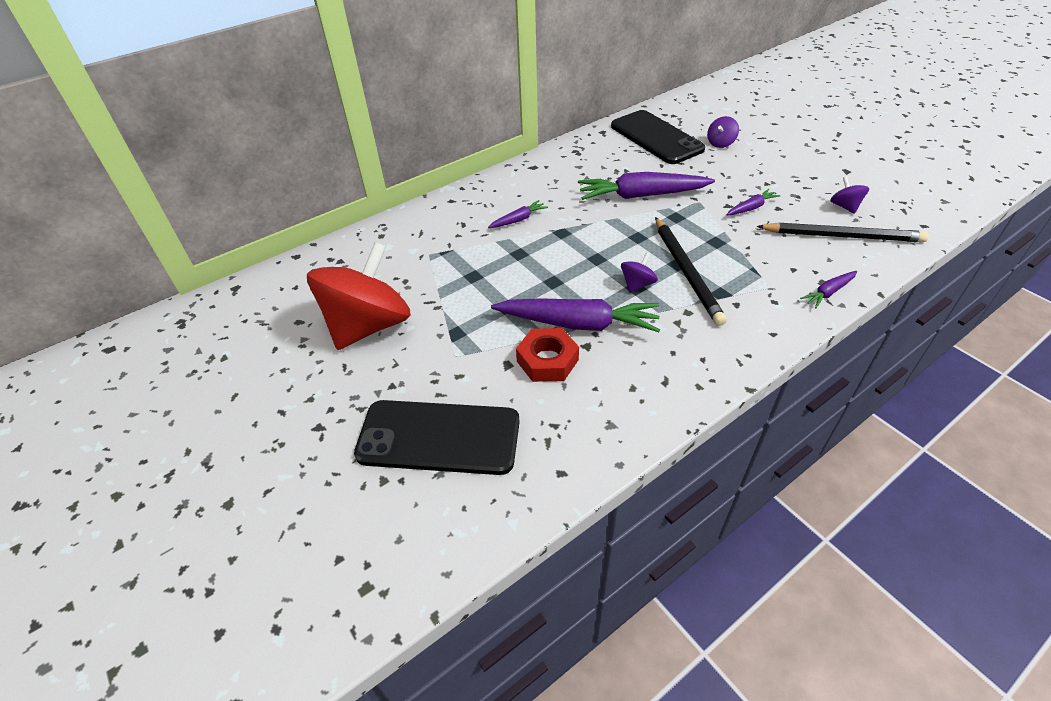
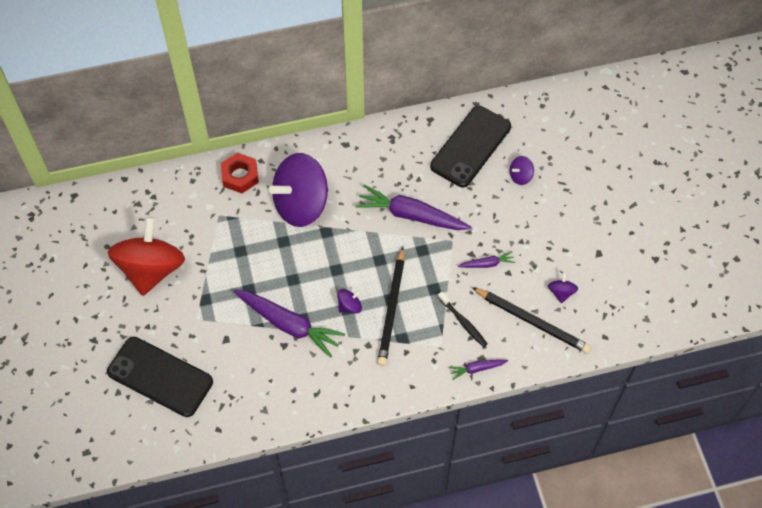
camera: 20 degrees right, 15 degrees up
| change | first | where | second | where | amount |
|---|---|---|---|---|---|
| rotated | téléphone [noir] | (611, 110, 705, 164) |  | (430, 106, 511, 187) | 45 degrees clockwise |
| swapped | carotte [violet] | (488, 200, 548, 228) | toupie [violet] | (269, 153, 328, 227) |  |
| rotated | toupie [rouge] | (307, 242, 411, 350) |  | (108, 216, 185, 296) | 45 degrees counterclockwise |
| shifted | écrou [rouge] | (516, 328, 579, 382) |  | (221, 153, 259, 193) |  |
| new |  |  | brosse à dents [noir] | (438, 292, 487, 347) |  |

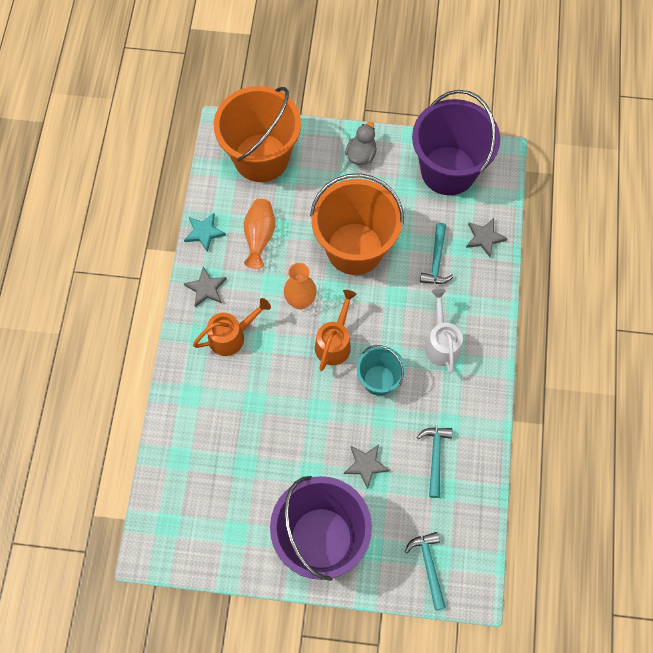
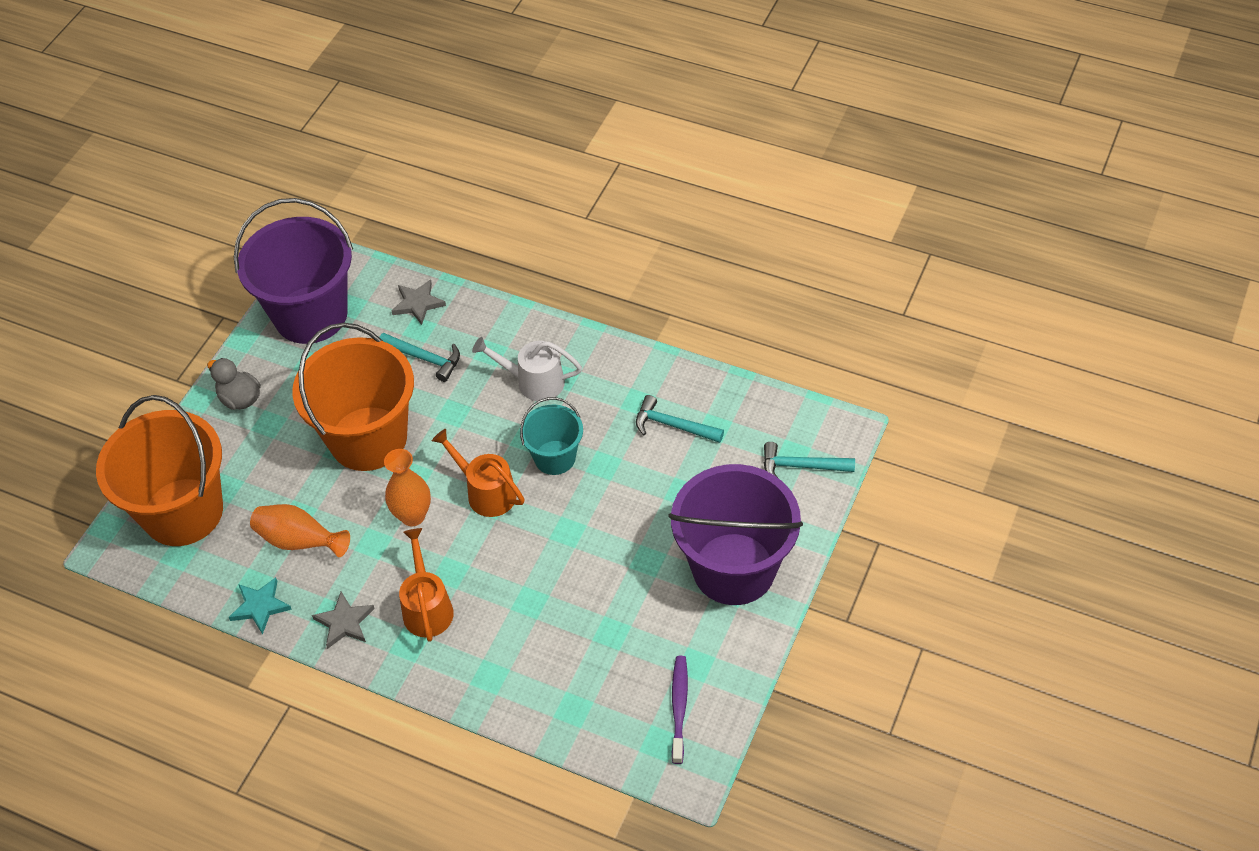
camera: 70 degrees left, 15 degrees down
| change | first | where | second | where | amount |
|---|---|---|---|---|---|
| gone | étoile [gris] | (344, 444, 390, 489) |  |  |  |
| new |  |  | brosse à dents [violet] | (672, 656, 688, 764) |  |

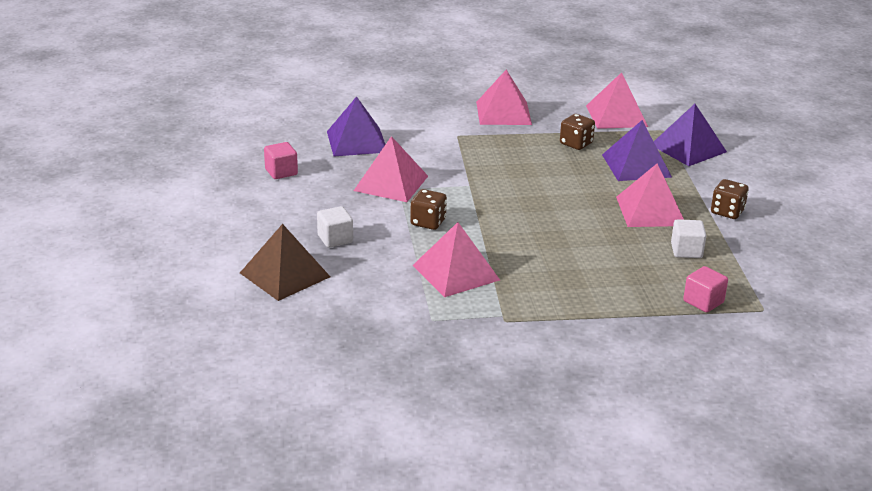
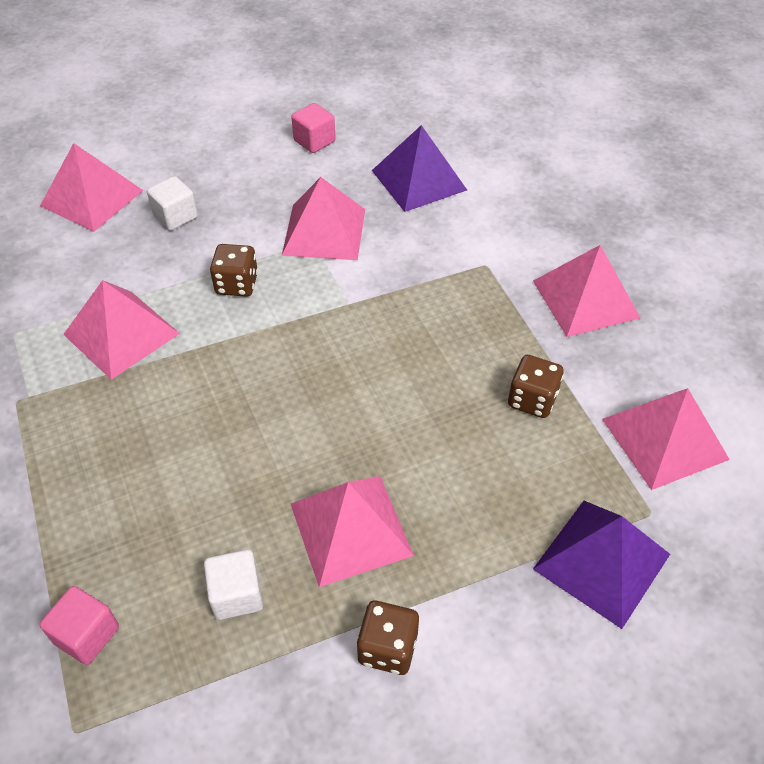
camera: 75 degrees right, 20 degrees up
| change | first | where | second | where | amount |
|---|---|---|---|---|---|
| gone | pyramide [violet] | (602, 120, 672, 181) |  |  |  |
| repainted | pyramide [marron] | (240, 224, 330, 301) | pyramide [rose] | (40, 143, 144, 232) |  |

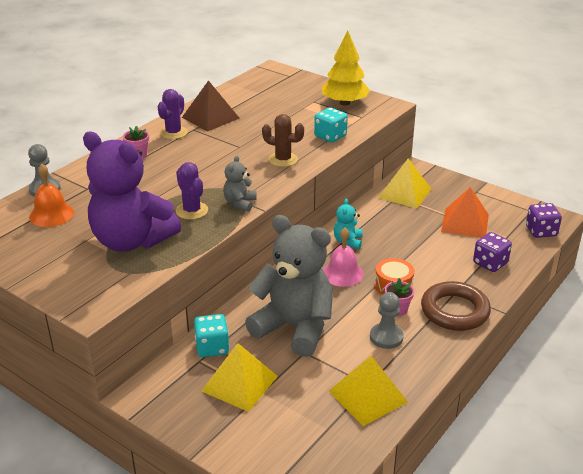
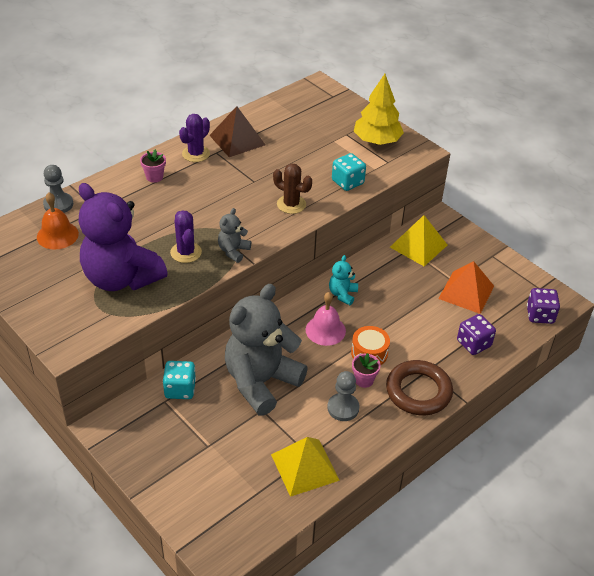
camera: 10 degrees right, 10 degrees up
| change | first | where | second | where | amount |
|---|---|---|---|---|---|
| rotated | ours en peluche [gris] | (245, 215, 333, 357) |  | (225, 284, 308, 416) | 90 degrees counterclockwise |
| gone | pyramide [jaune] | (201, 343, 278, 412) |  |  |  |

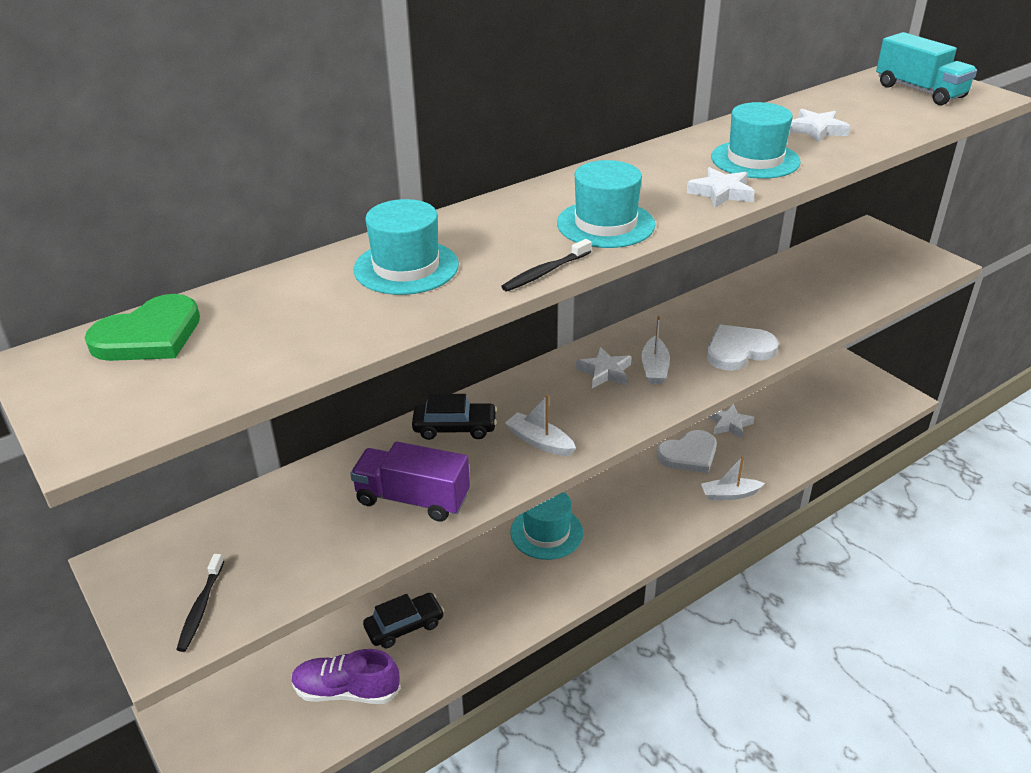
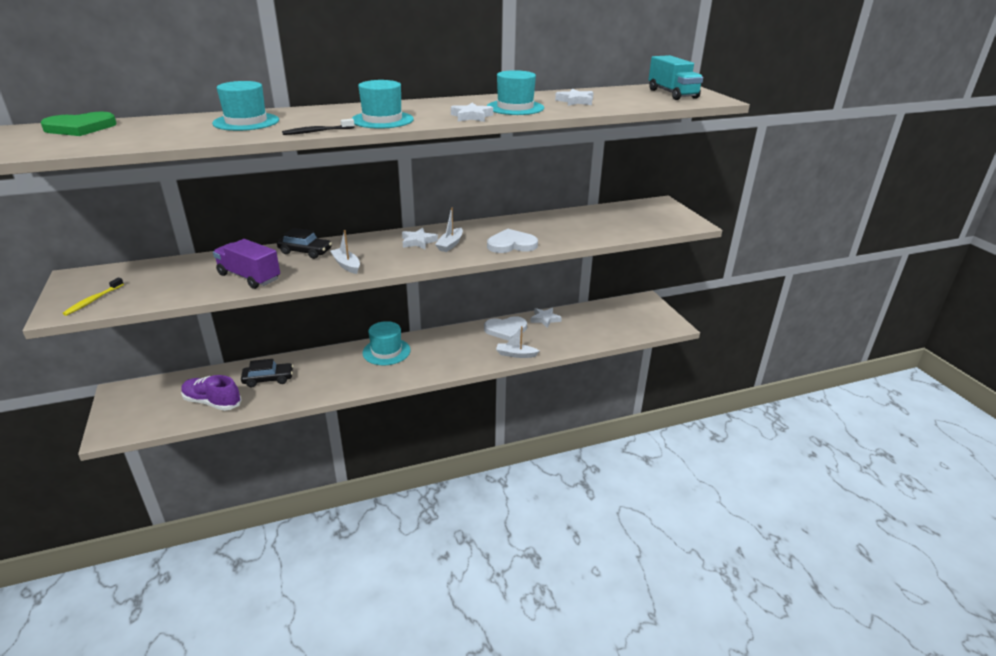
camera: 15 degrees right, 5 degrees down
| change | first | where | second | where | amount |
|---|---|---|---|---|---|
| repainted | brosse à dents [noir] | (176, 554, 224, 652) | brosse à dents [jaune] | (63, 278, 124, 316) |  |

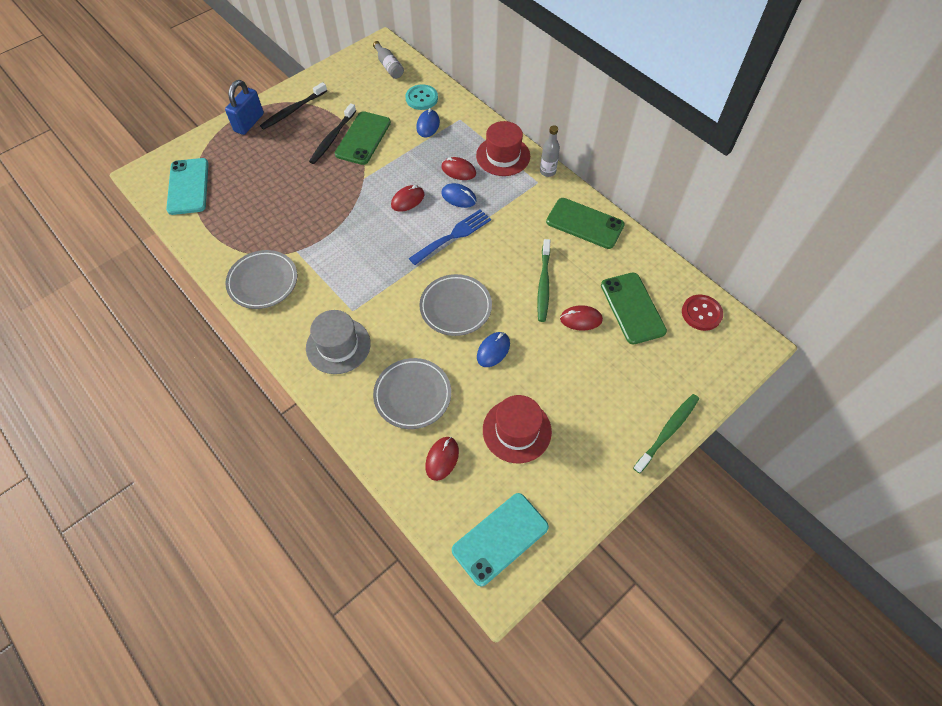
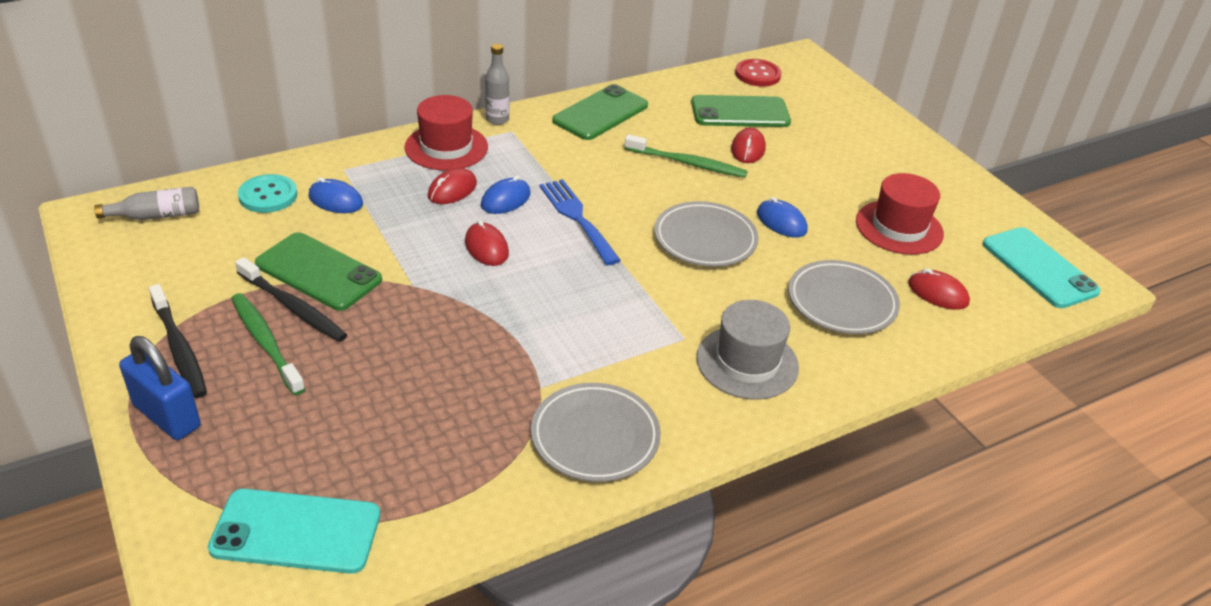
camera: 80 degrees left, 20 degrees down
| change | first | where | second | where | amount |
|---|---|---|---|---|---|
| shifted | brosse à dents [vert] | (633, 394, 699, 473) |  | (231, 293, 305, 395) |  |

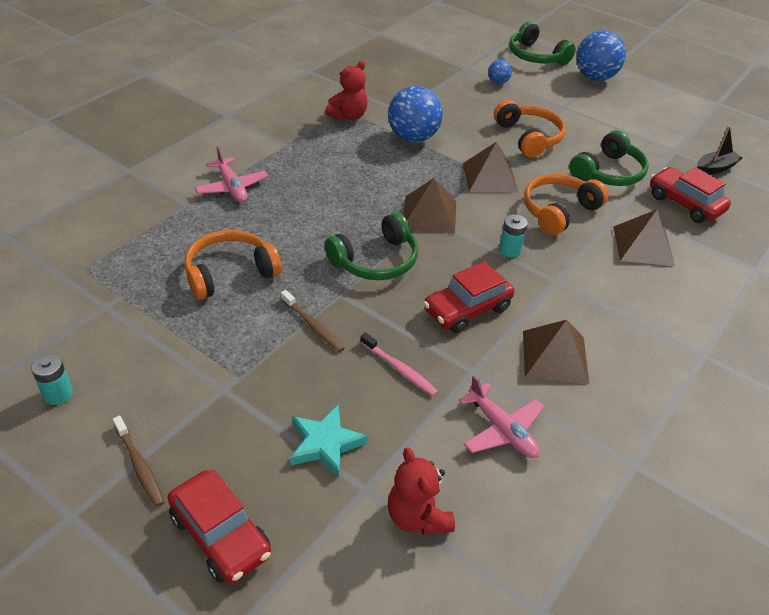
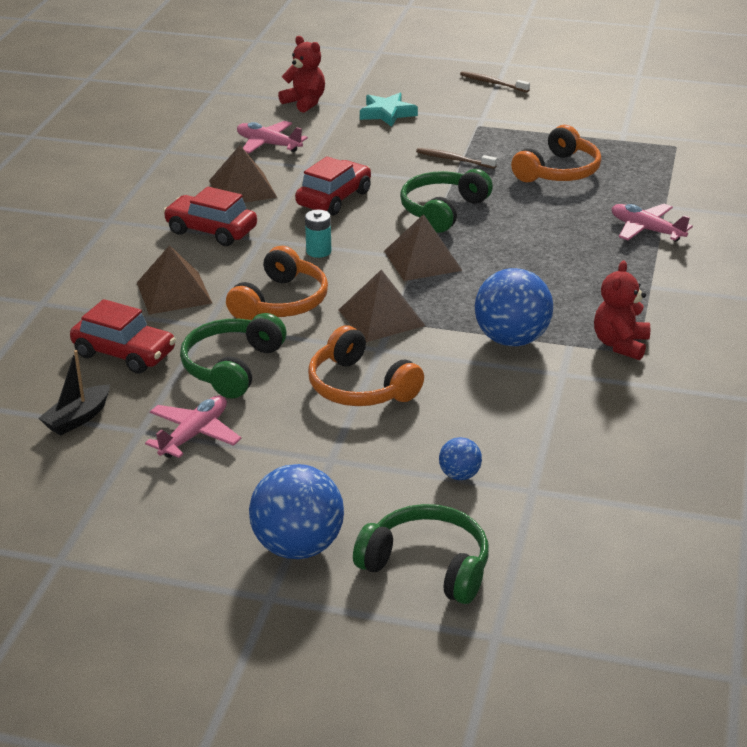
camera: 160 degrees right, 10 degrees down
| change | first | where | second | where | amount |
|---|---|---|---|---|---|
| gone | brosse à dents [rose] | (360, 332, 439, 396) |  |  |  |
| gone | pile [turquoise] | (31, 354, 73, 405) |  |  |  |
| shifted | voiture [rouge] | (168, 470, 271, 584) |  | (163, 187, 257, 246) |  |
| new |  |  | avion [rose] | (145, 395, 241, 458) |  |

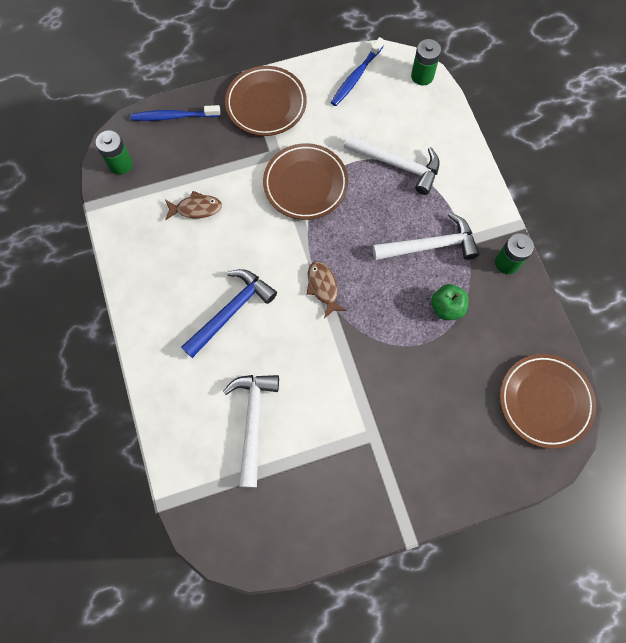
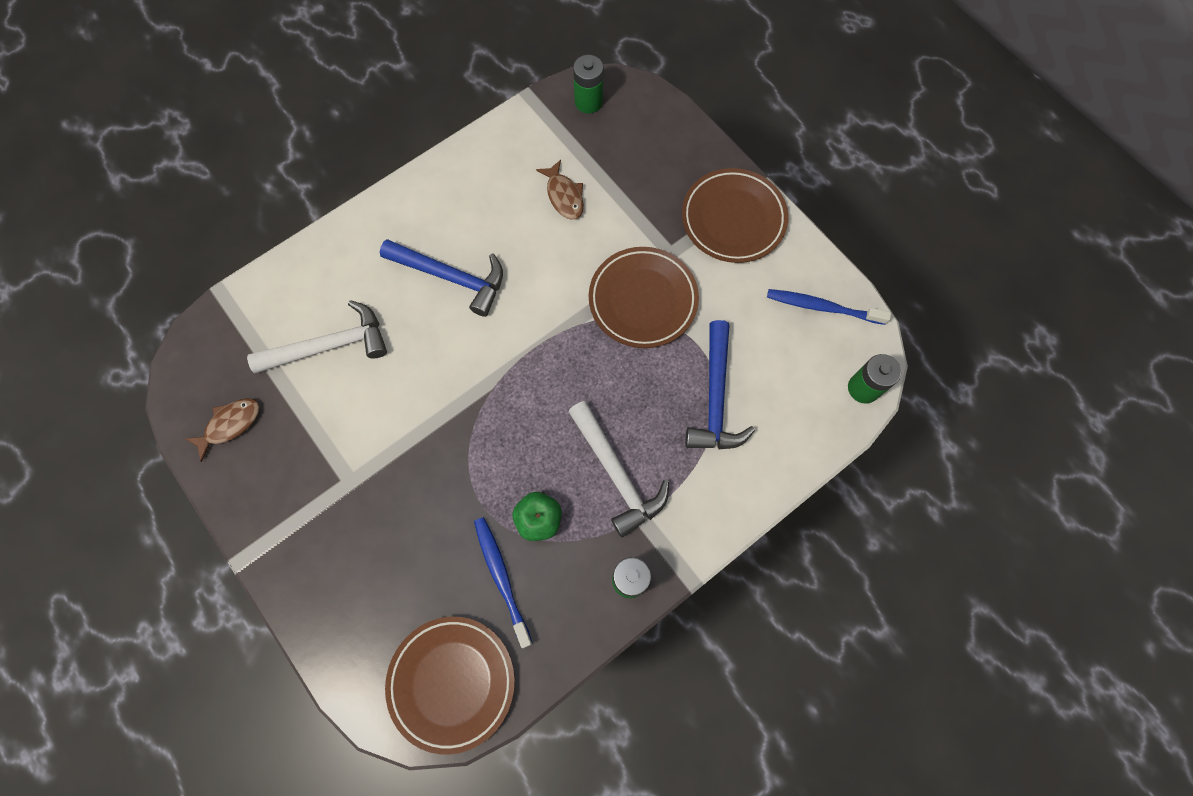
camera: 70 degrees right, 0 degrees up
| change | first | where | second | where | amount |
|---|---|---|---|---|---|
| shifted | brosse à dents [bleu] | (131, 105, 221, 121) |  | (474, 517, 532, 648) |  |
| repainted | marteau [blanc] | (344, 133, 440, 195) | marteau [bleu] | (685, 320, 755, 450) |  |
| shifted | poisson [marron] | (307, 261, 347, 318) |  | (186, 398, 260, 462) |  |

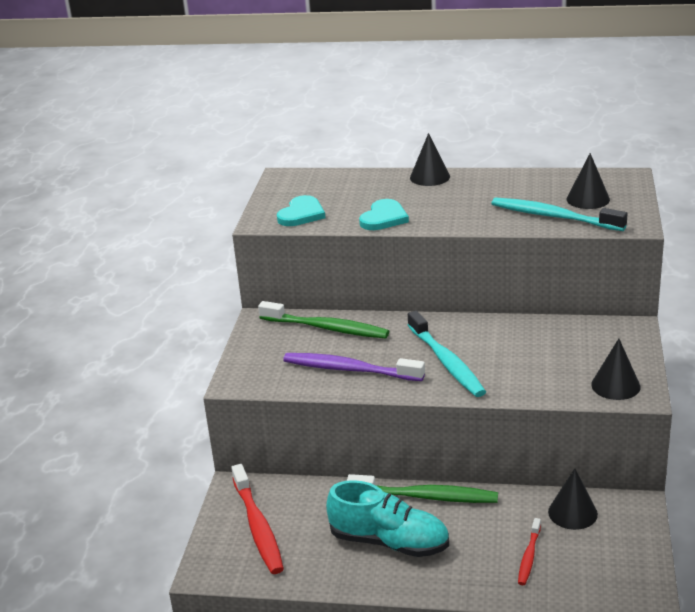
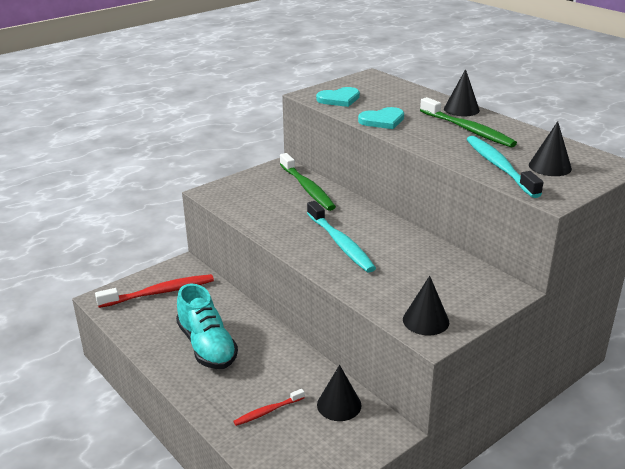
camera: 40 degrees right, 0 degrees up
| change | first | where | second | where | amount |
|---|---|---|---|---|---|
| rotated | brosse à dents [turquoise] | (408, 311, 486, 397) |  | (307, 201, 376, 273) | 45 degrees counterclockwise |
| gone | brosse à dents [violet] | (283, 353, 425, 381) |  |  |  |
| rotated | brosse à dents [rouge] | (231, 464, 284, 574) |  | (95, 274, 214, 308) | 135 degrees counterclockwise |
| shifted | brosse à dents [vert] | (347, 474, 498, 503) |  | (420, 97, 517, 147) |  |

